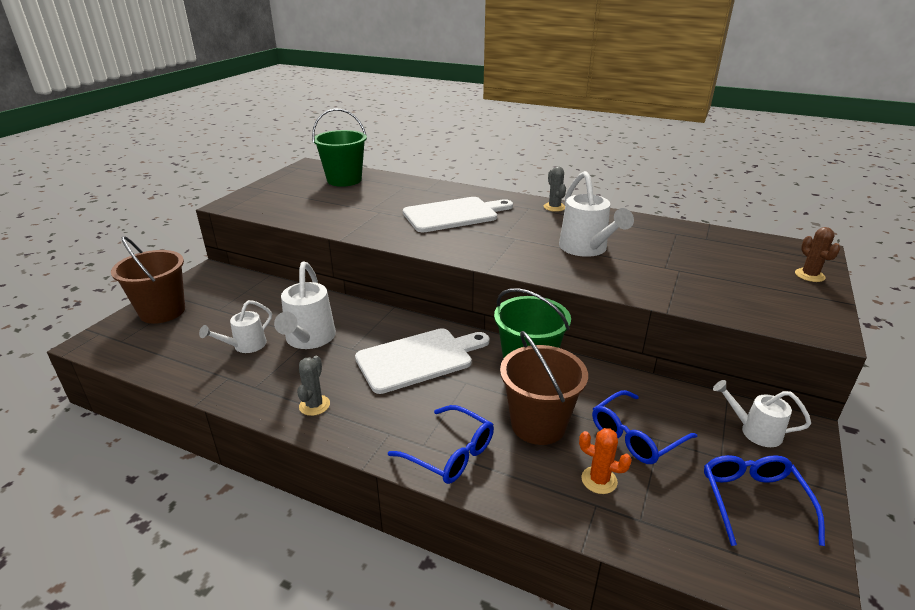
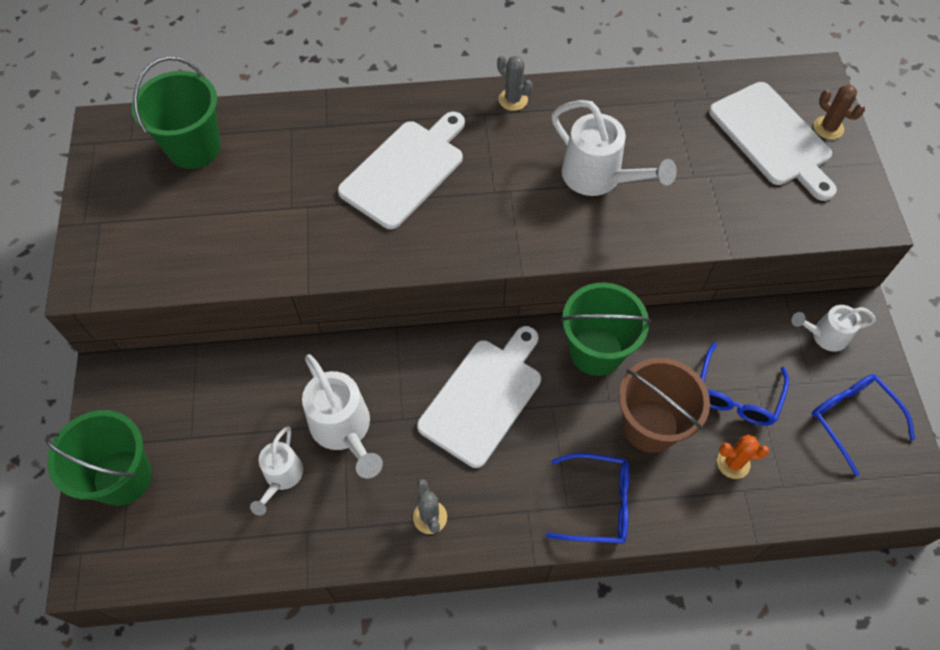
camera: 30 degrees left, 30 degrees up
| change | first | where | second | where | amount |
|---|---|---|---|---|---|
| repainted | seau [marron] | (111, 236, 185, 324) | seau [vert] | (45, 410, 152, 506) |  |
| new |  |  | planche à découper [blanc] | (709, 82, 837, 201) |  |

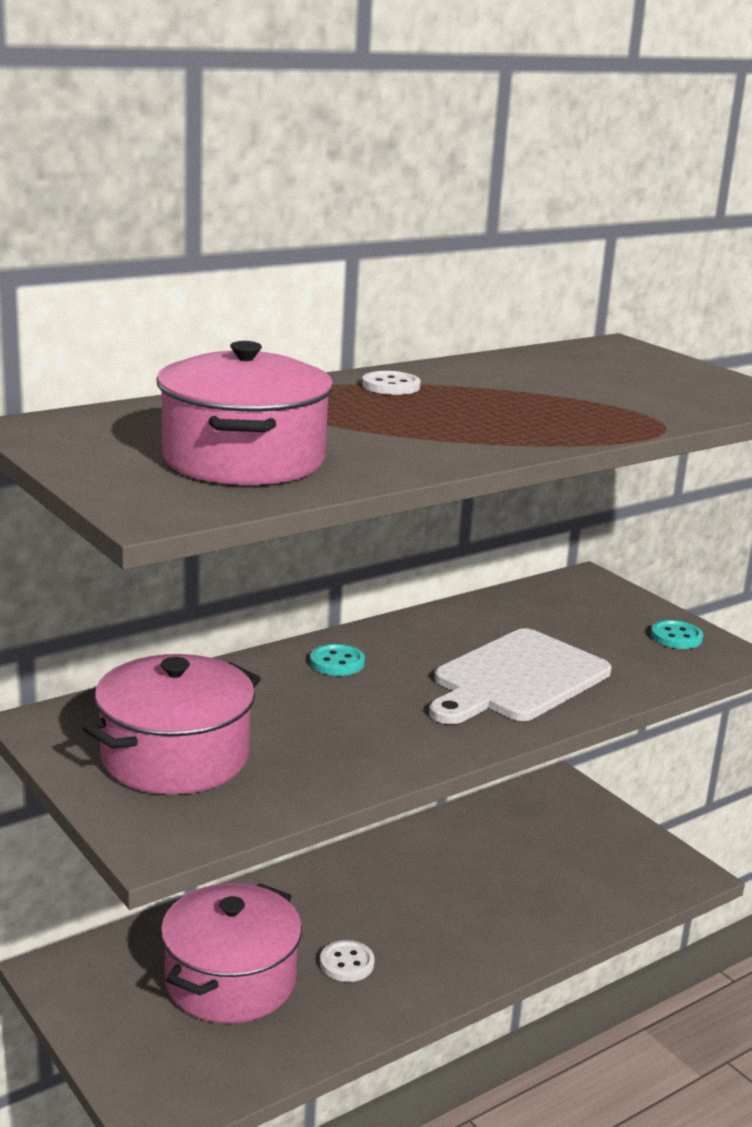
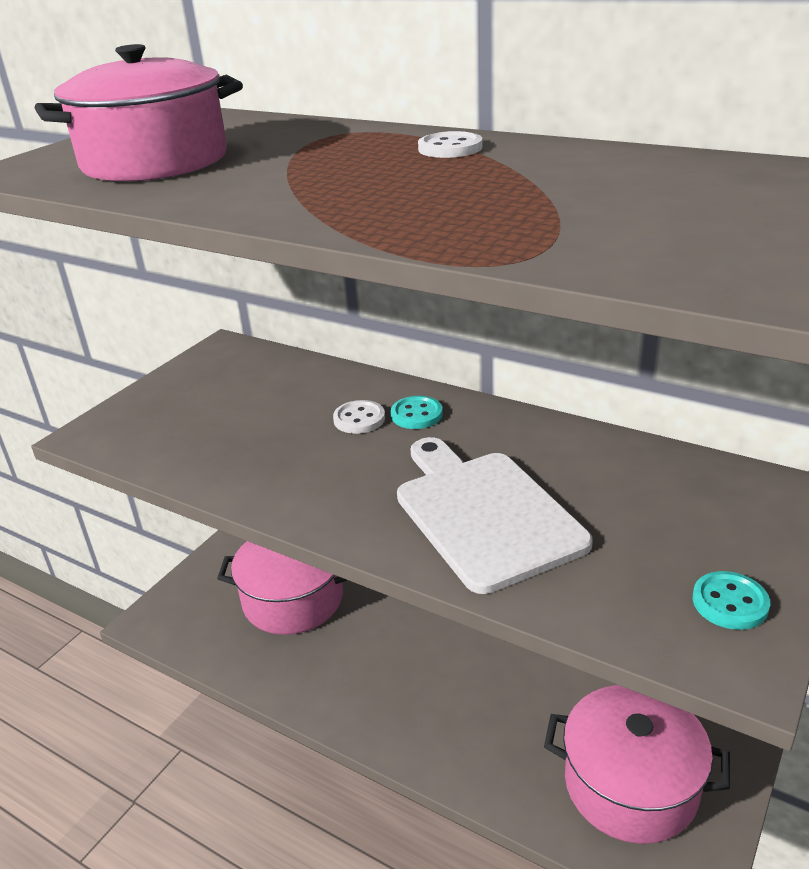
camera: 70 degrees right, 10 degrees up
| change | first | where | second | where | amount |
|---|---|---|---|---|---|
| rotated | planche à découper [blanc] | (429, 628, 611, 724) |  | (397, 437, 593, 594) | 45 degrees clockwise |
| shifted | marmite [rose] | (83, 654, 261, 795) |  | (544, 685, 730, 844) |  |
| shifted | bouton [blanc] | (320, 940, 375, 982) |  | (333, 400, 385, 434) |  |

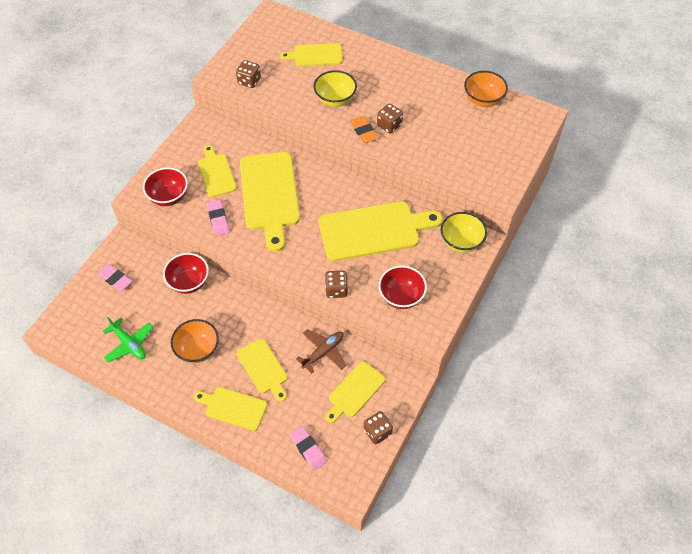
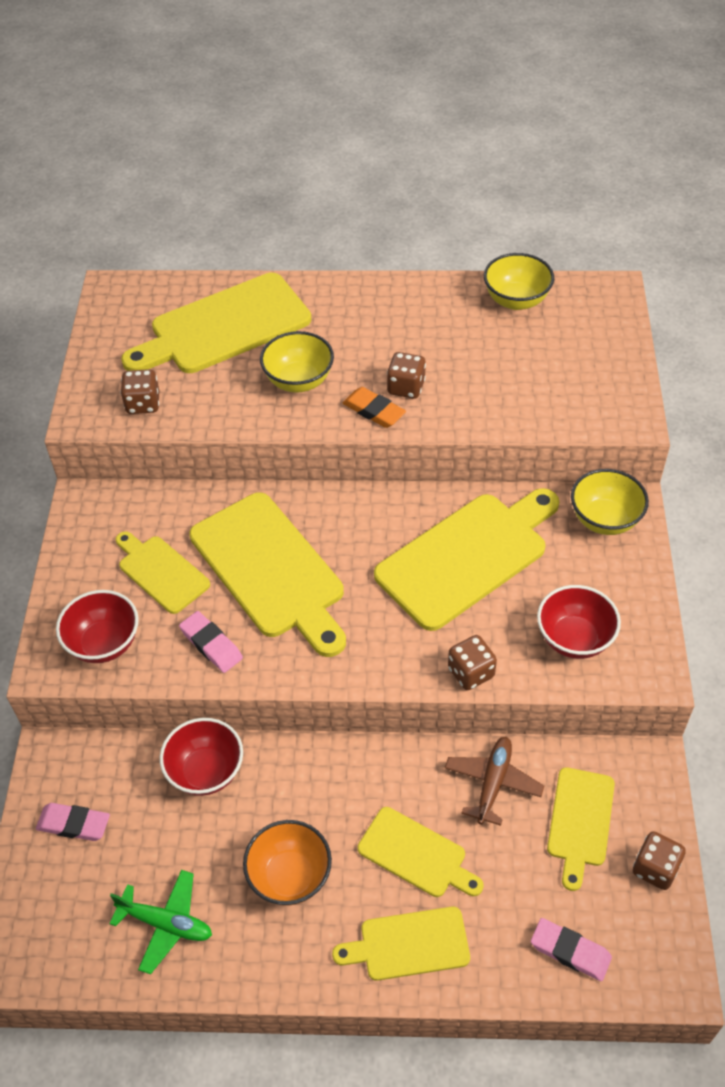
camera: 25 degrees left, 5 degrees down
| change | first | where | second | where | amount |
|---|---|---|---|---|---|
| scaled | planche à découper [jaune] | (280, 43, 343, 66) |  | (121, 273, 311, 373) | x1.81 |
| repainted | bol [orange] | (464, 71, 508, 107) | bol [jaune] | (484, 253, 554, 310) |  |

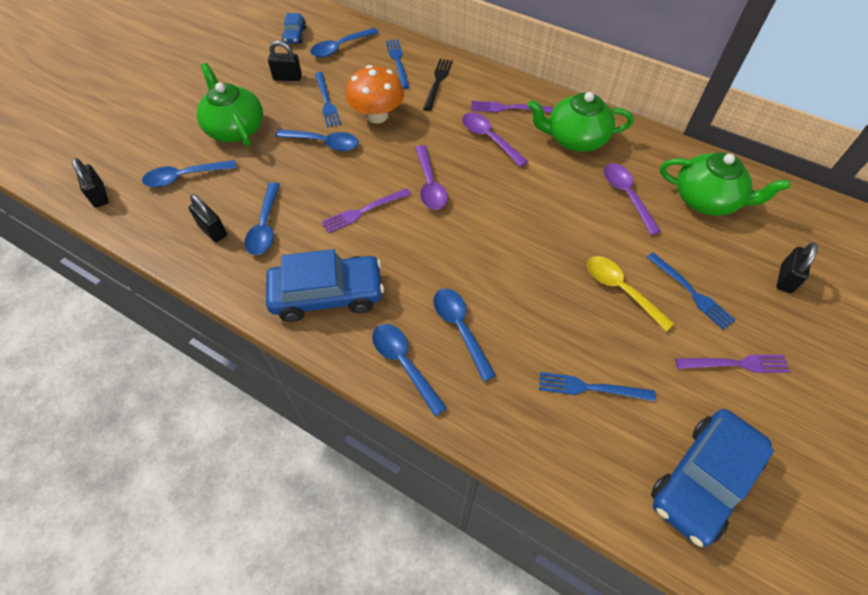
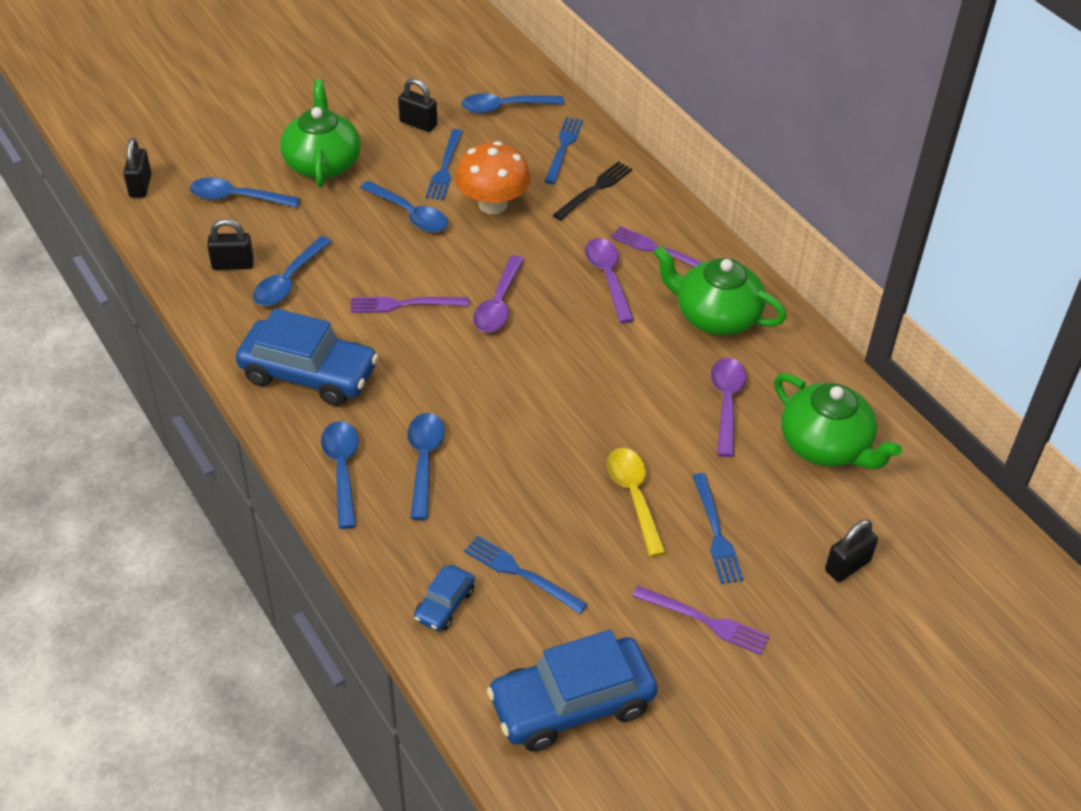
camera: 25 degrees right, 10 degrees down
| change | first | where | second | where | amount |
|---|---|---|---|---|---|
| shifted | voiture [bleu] | (282, 13, 306, 44) |  | (414, 565, 475, 631) |  |
| rotated | cadenas [noir] | (189, 194, 227, 242) |  | (207, 219, 254, 270) | 75 degrees counterclockwise |

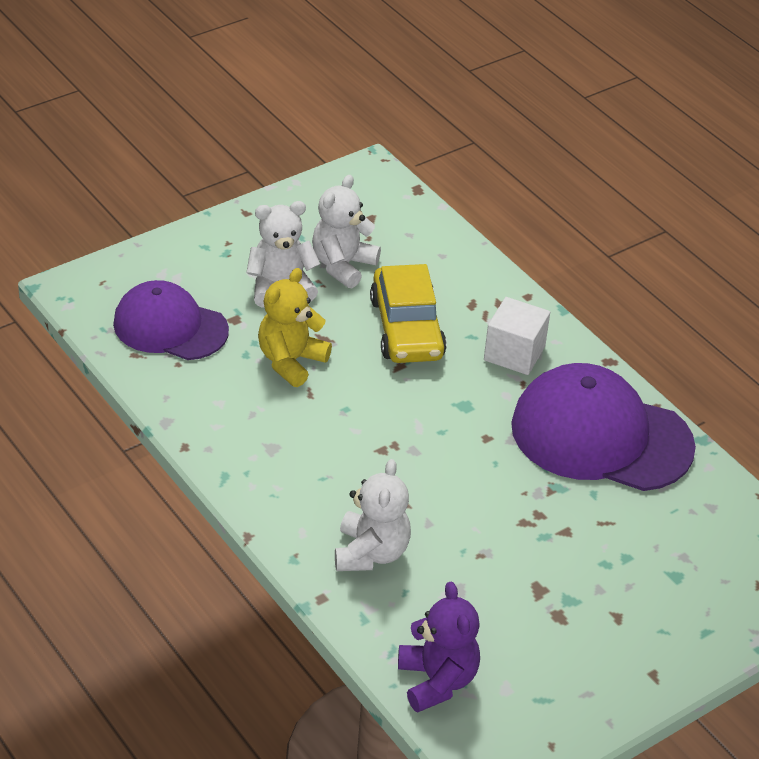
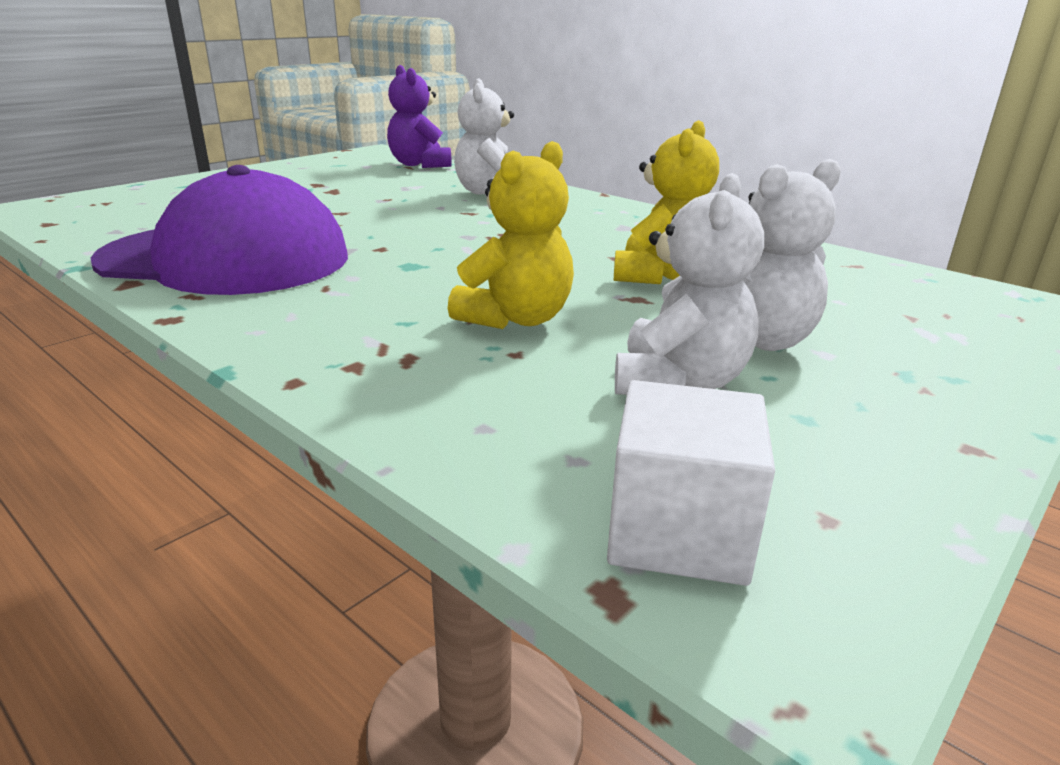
camera: 170 degrees right, 15 degrees down
| change | first | where | second | where | amount |
|---|---|---|---|---|---|
| swapped | voiture [jaune] | (370, 264, 447, 363) | ours en peluche [jaune] | (447, 141, 574, 329) |  |
| gone | casquette [violet] | (113, 280, 229, 360) |  |  |  |
| shifted | cube [blanc] | (484, 297, 550, 375) |  | (607, 380, 775, 586) |  |

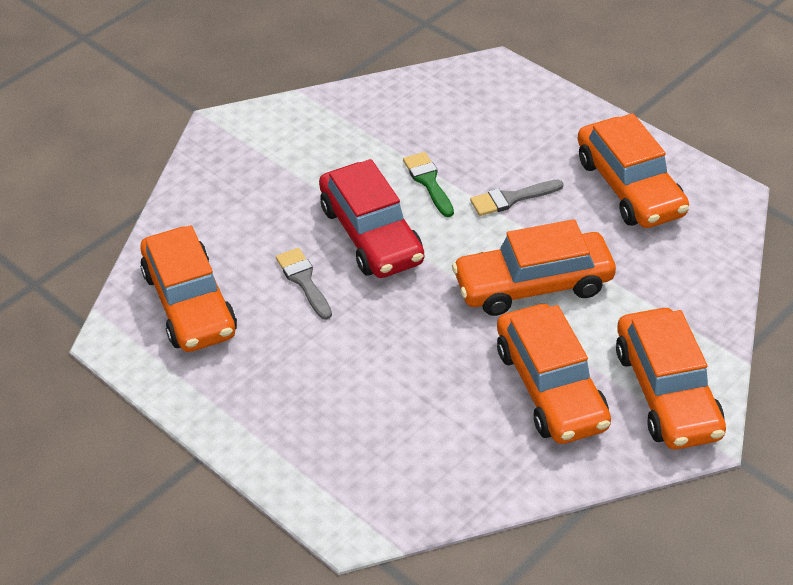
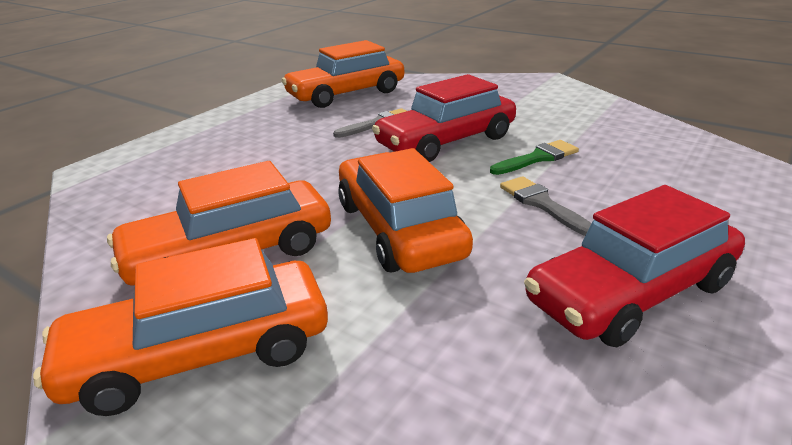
camera: 80 degrees right, 15 degrees down
| change | first | where | second | where | amount |
|---|---|---|---|---|---|
| repainted | voiture [orange] | (578, 113, 689, 228) | voiture [rouge] | (524, 185, 745, 347) |  |

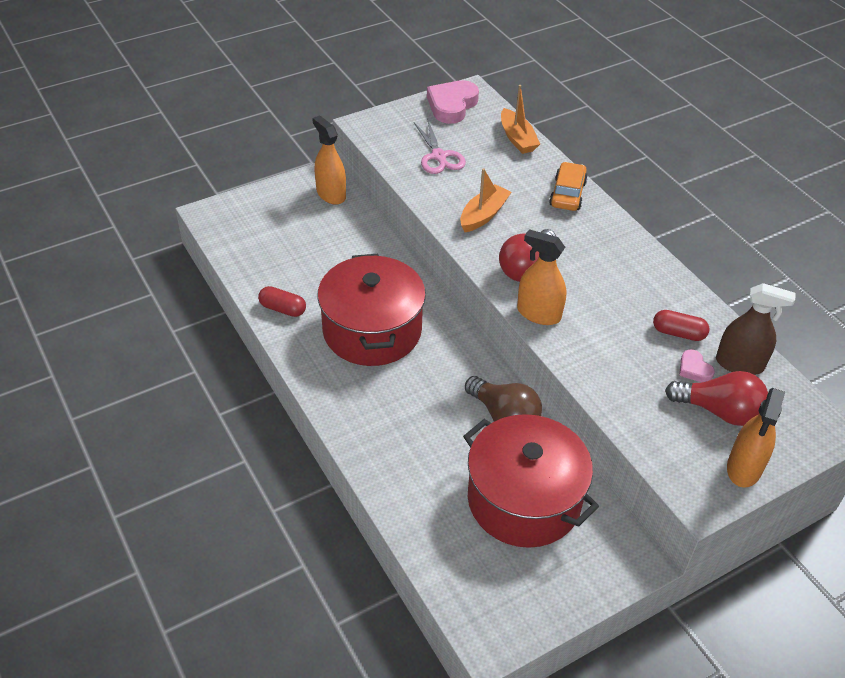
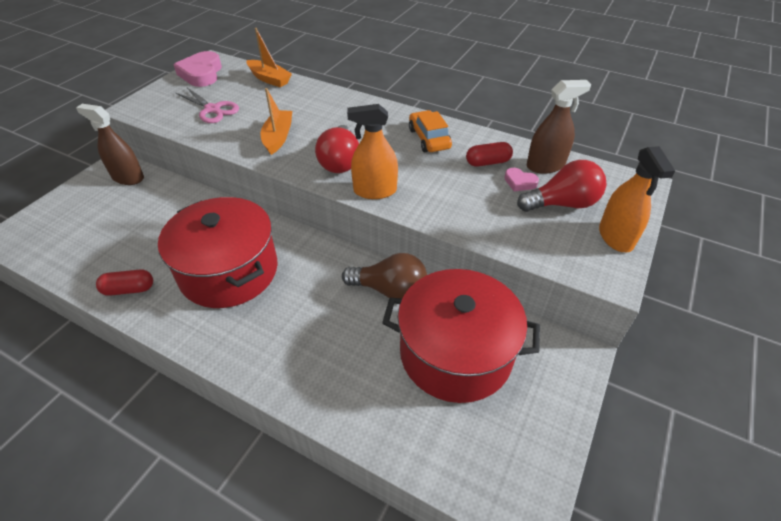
camera: 30 degrees left, 0 degrees up
| change | first | where | second | where | amount |
|---|---|---|---|---|---|
| repainted | vaporisateur [orange] | (312, 115, 346, 205) | vaporisateur [marron] | (76, 104, 144, 185) |  |
| shifted | voiture [orange] | (549, 162, 588, 211) |  | (409, 110, 452, 152) |  |

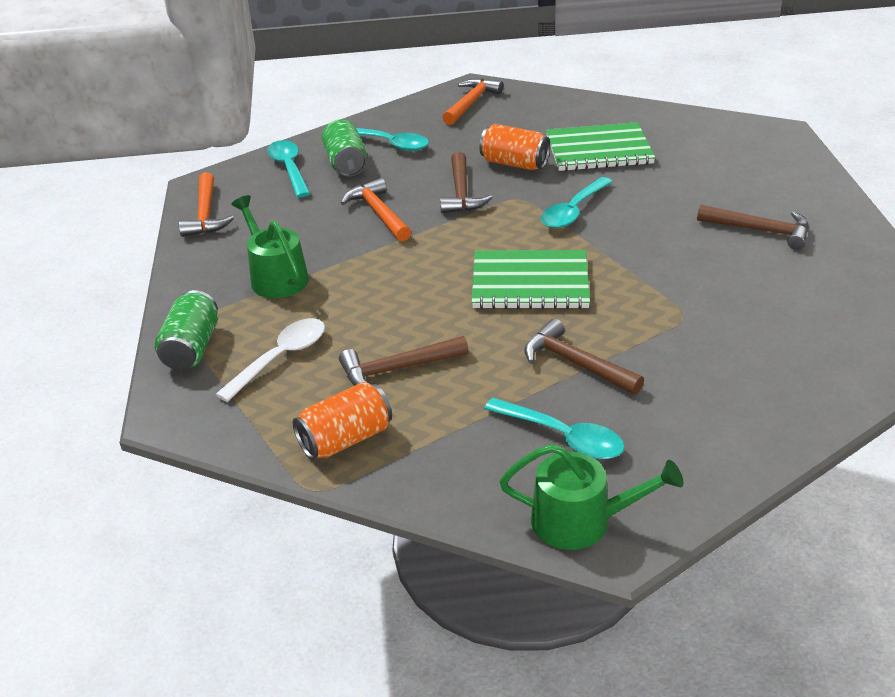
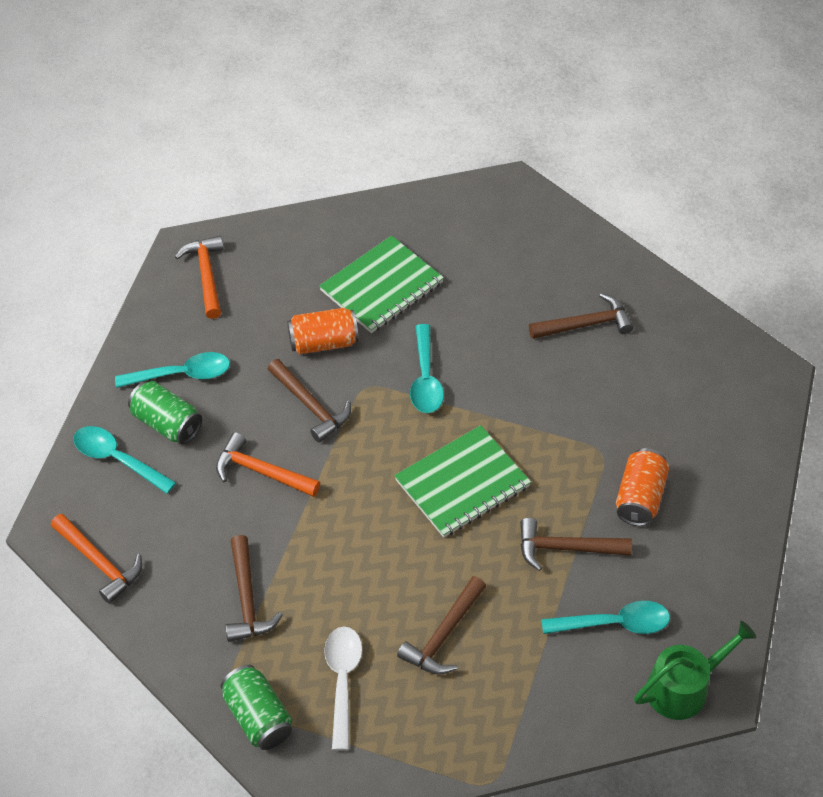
camera: 40 degrees left, 15 degrees up
| change | first | where | second | where | amount |
|---|---|---|---|---|---|
| swapped | arrosoir [vert] | (231, 195, 309, 298) | marteau [marron] | (225, 535, 283, 642) |  |
| shifted | canette [orange] | (293, 382, 392, 460) |  | (616, 448, 669, 526) |  |

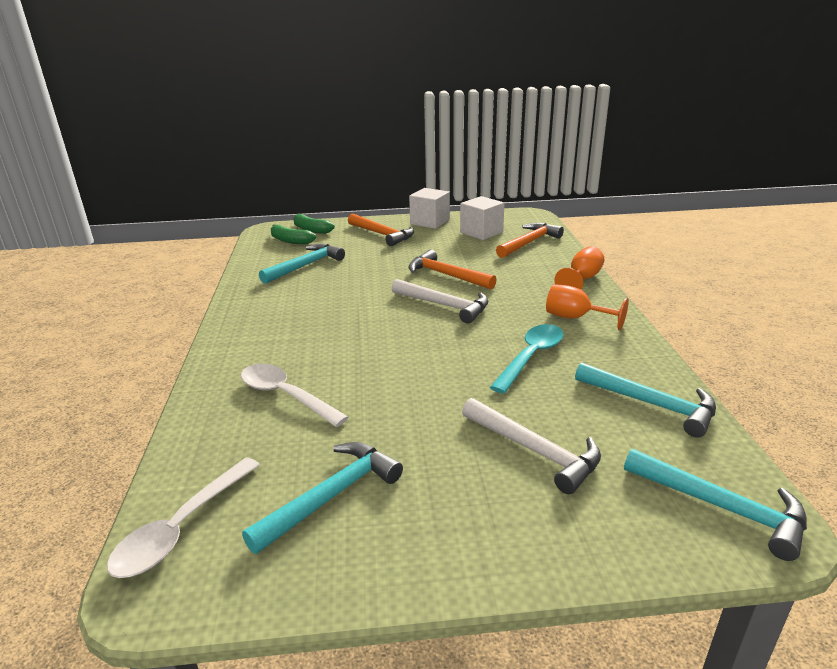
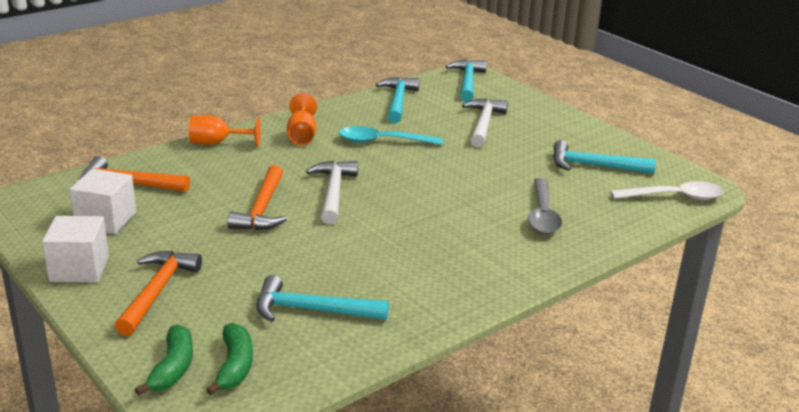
camera: 125 degrees left, 0 degrees up
| change | first | where | second | where | amount |
|---|---|---|---|---|---|
| repainted | cuillère [blanc] | (241, 364, 348, 427) | cuillère [gris] | (528, 178, 562, 234) |  |

